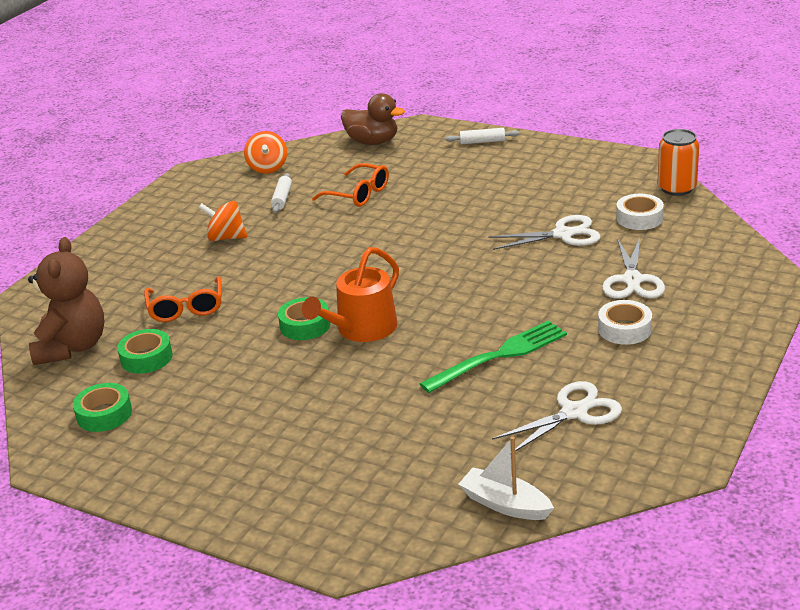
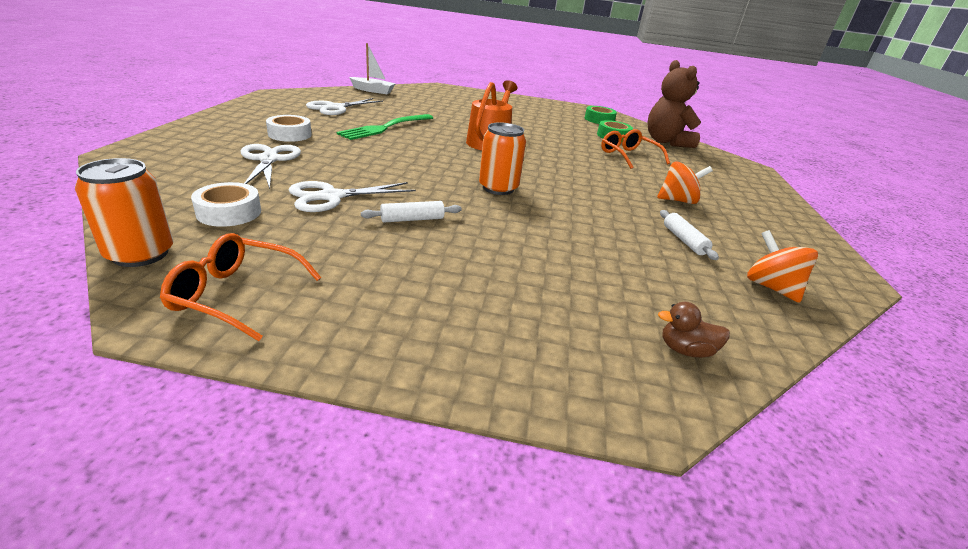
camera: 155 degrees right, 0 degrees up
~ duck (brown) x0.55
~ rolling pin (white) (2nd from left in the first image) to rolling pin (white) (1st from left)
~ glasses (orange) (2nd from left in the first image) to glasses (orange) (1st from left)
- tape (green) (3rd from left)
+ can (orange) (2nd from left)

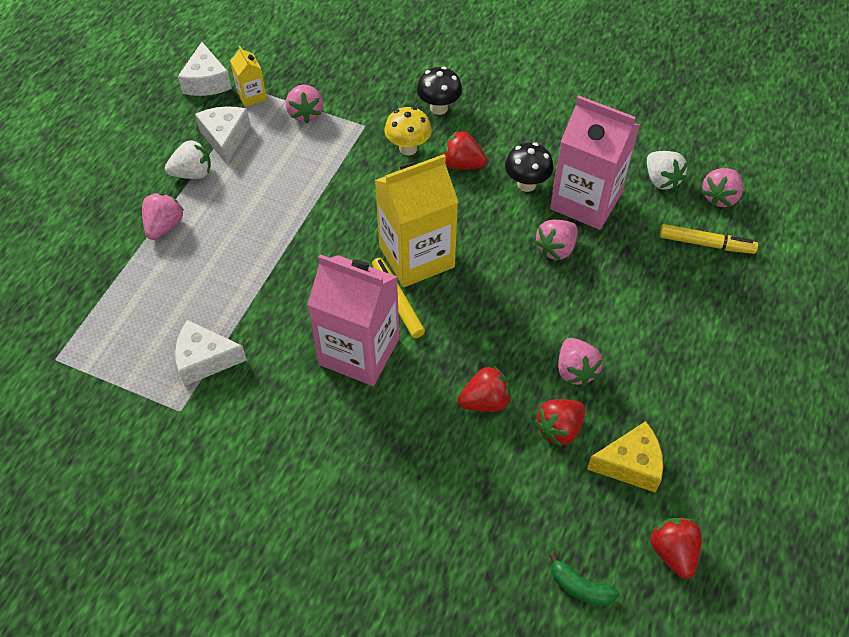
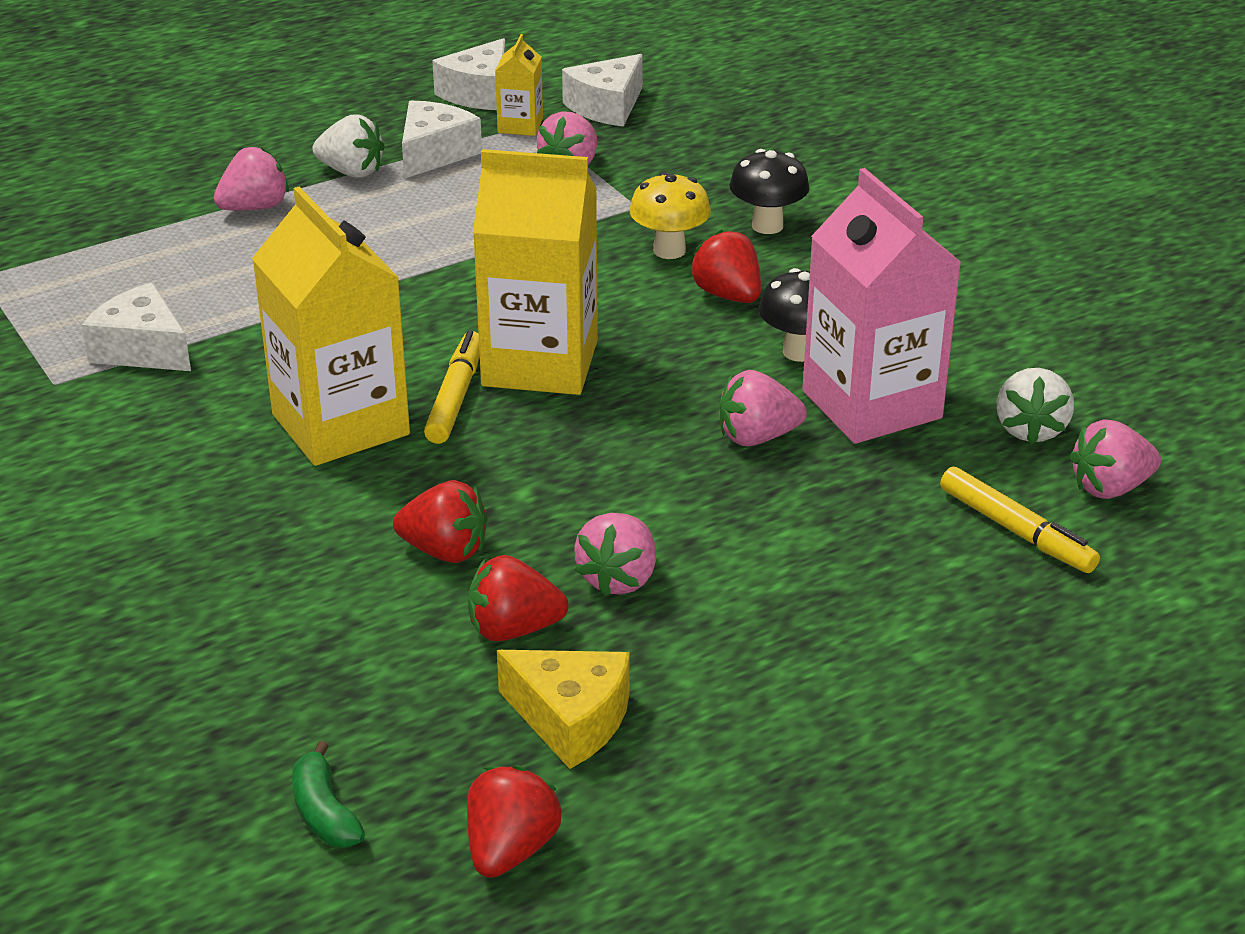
camera: 35 degrees right, 20 degrees down
~ carton (pink) (1st from left) to carton (yellow) (1st from left)
+ cheese (white) (4th from left)

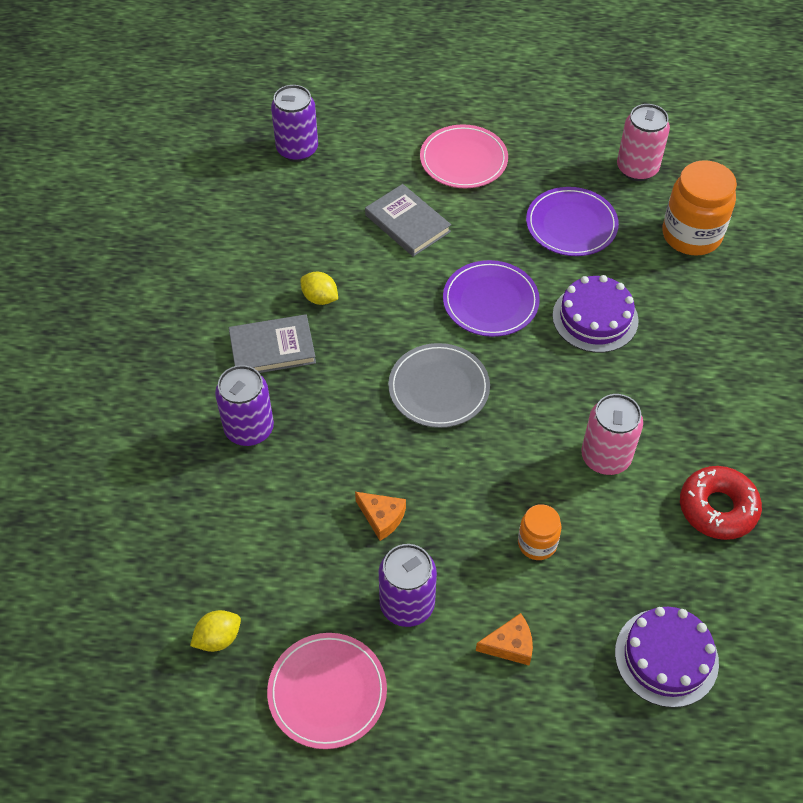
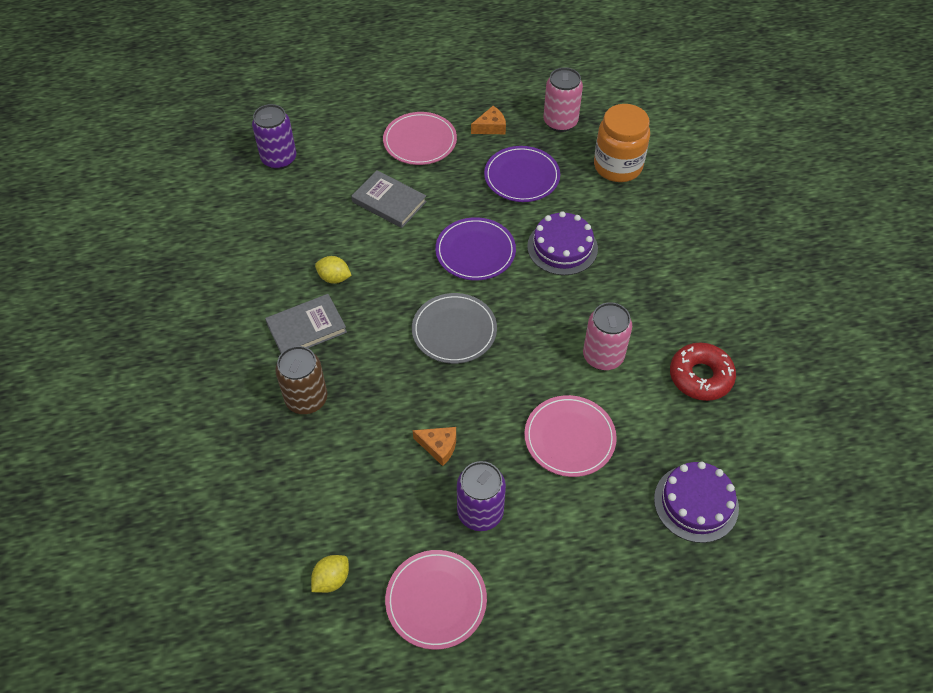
camera: 15 degrees left, 0 degrees up
~ can (purple) (1st from left) to can (brown)
~ jar (orange) (1st from left) to plate (pink) (3rd from left)
~ cheese (orange) (2nd from left)

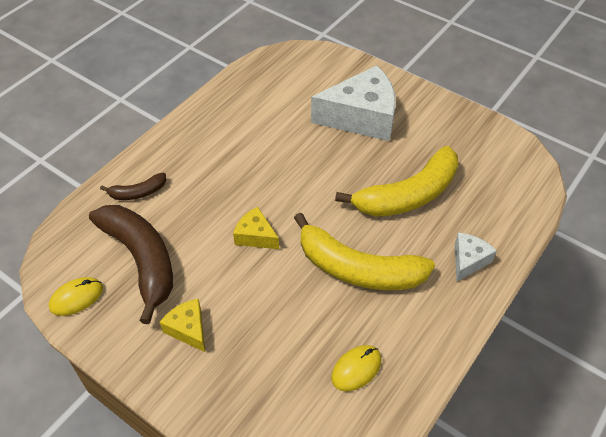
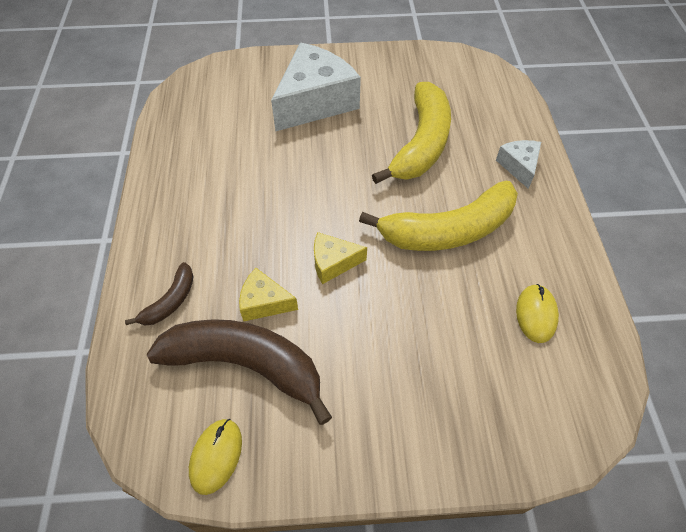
camera: 40 degrees left, 5 degrees up
~ cheese (yellow) (1st from left)

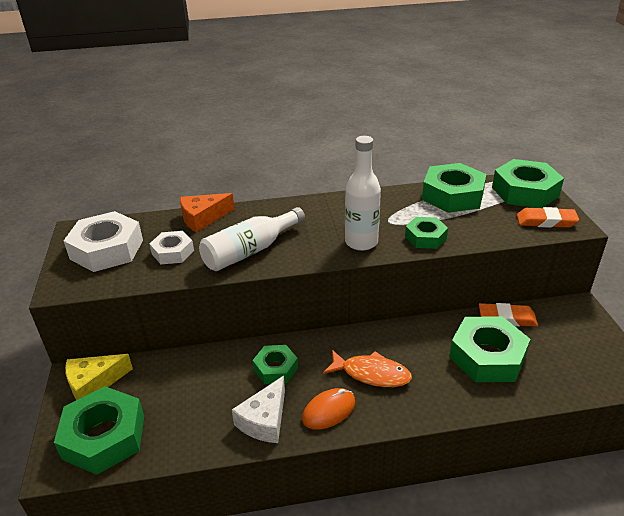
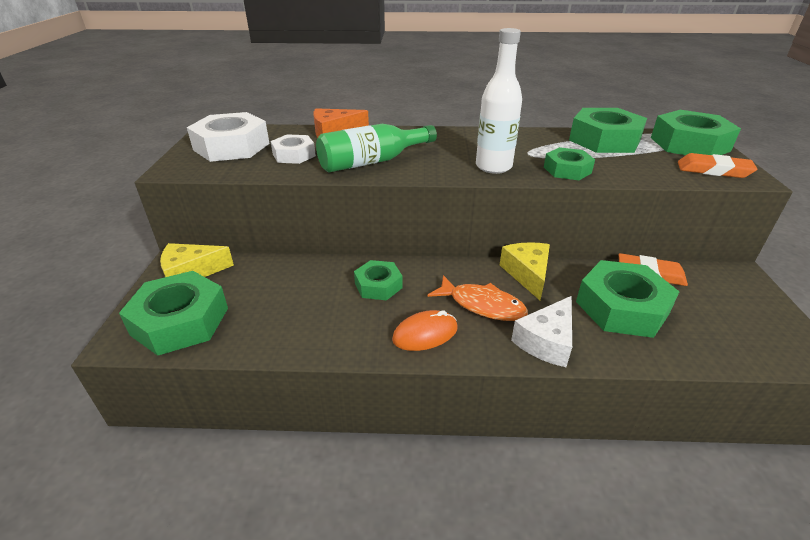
camera: 10 degrees right, 0 degrees up
~ bottle (white) (1st from left) to bottle (green)
~ cheese (white)
+ cheese (yellow) (2nd from left)

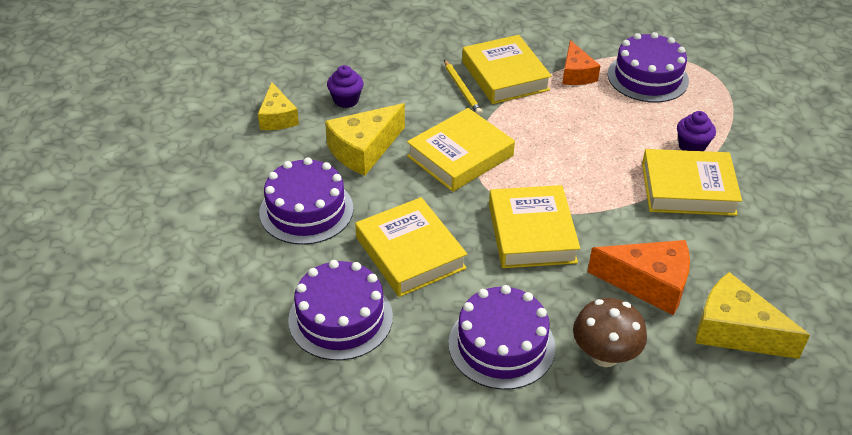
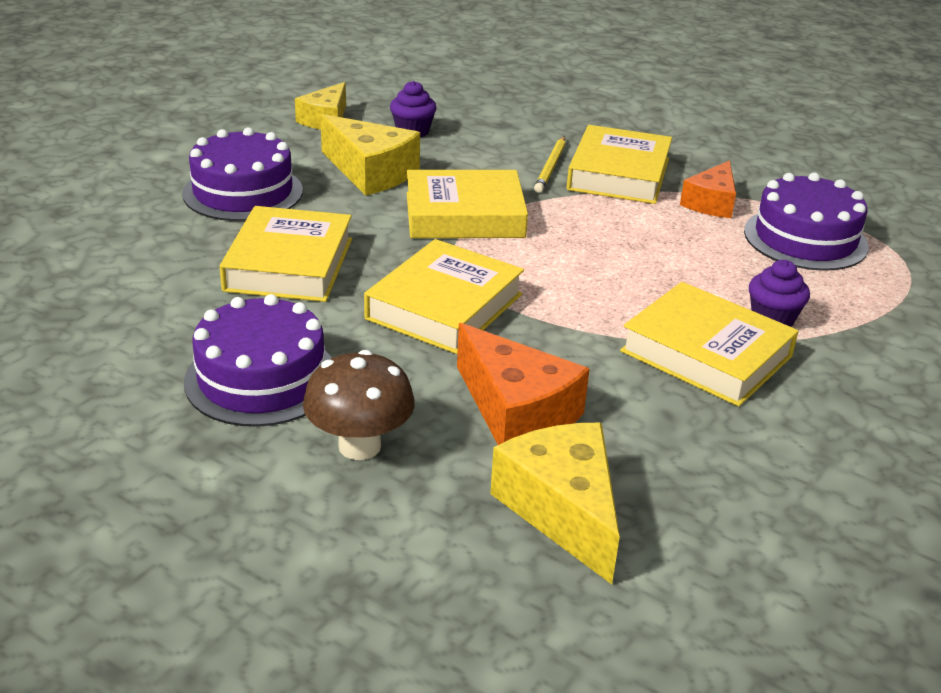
camera: 35 degrees right, 10 degrees down
~ cheese (yellow) (2nd from left) 135 degrees counterclockwise
- cake (purple) (2nd from left)

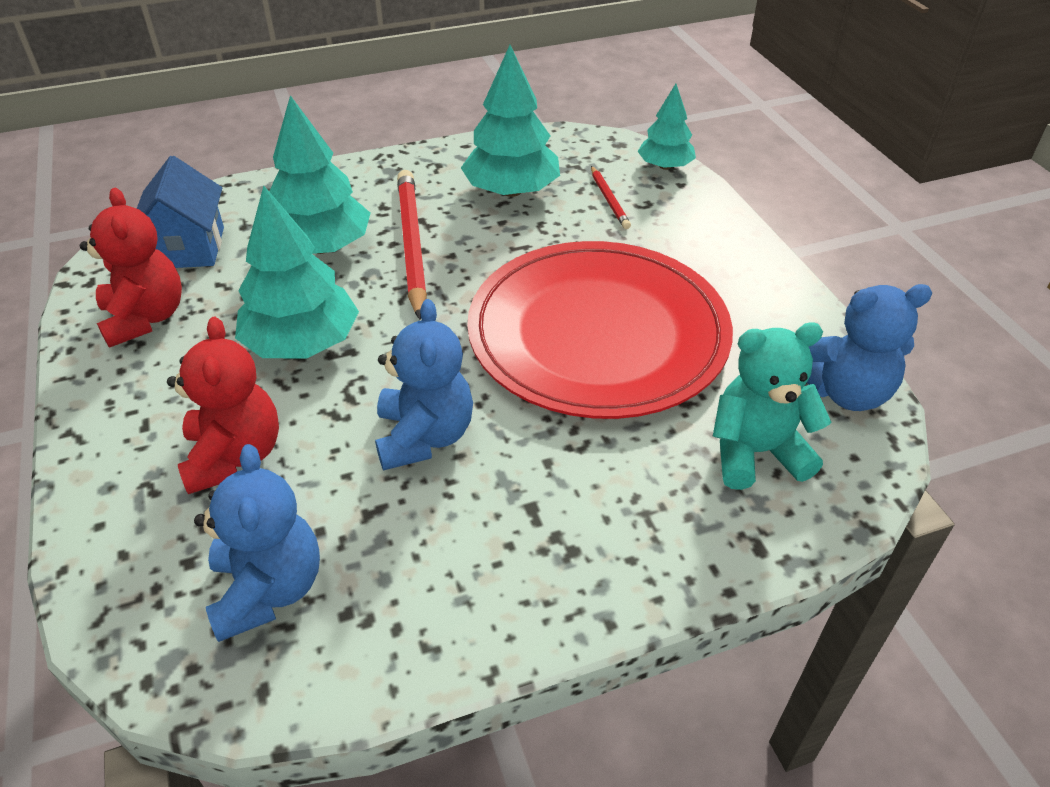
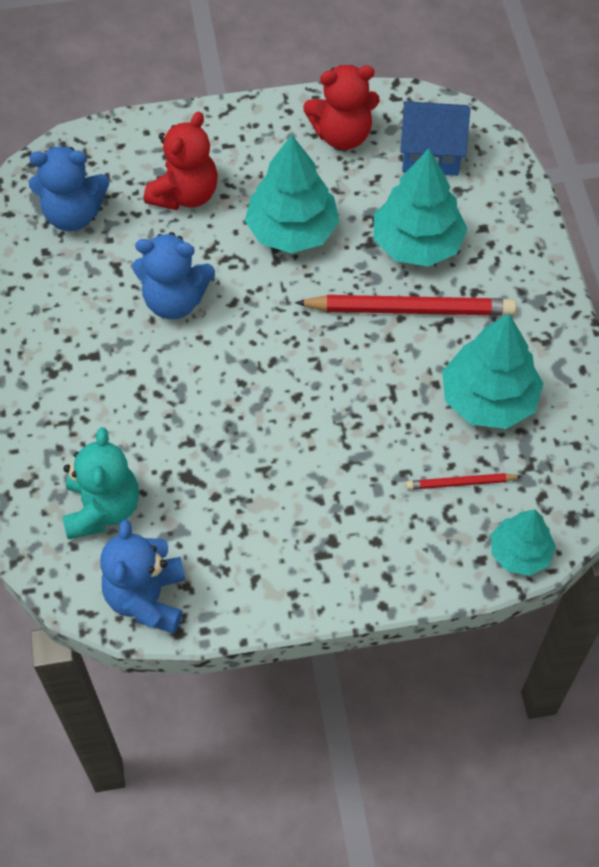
camera: 100 degrees right, 15 degrees up
- plate (red)
~ teddy bear (red) (2nd from left in the first image) 60 degrees counterclockwise

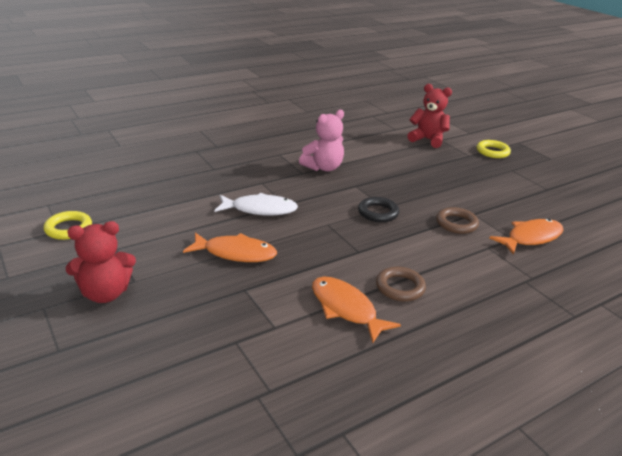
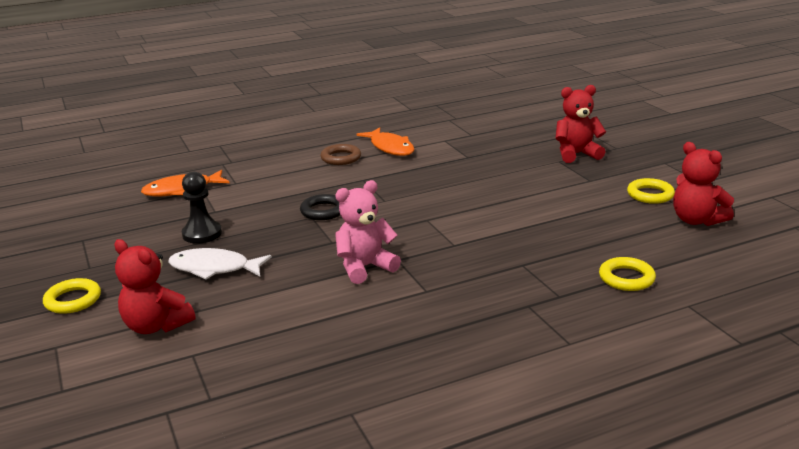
camera: 170 degrees left, 5 degrees down
~ fish (white)
- ring (brown) (2nd from left)
- fish (orange) (1st from left)
+ teddy bear (red) (3rd from left)
+ pawn (black)
+ ring (yellow) (2nd from left)

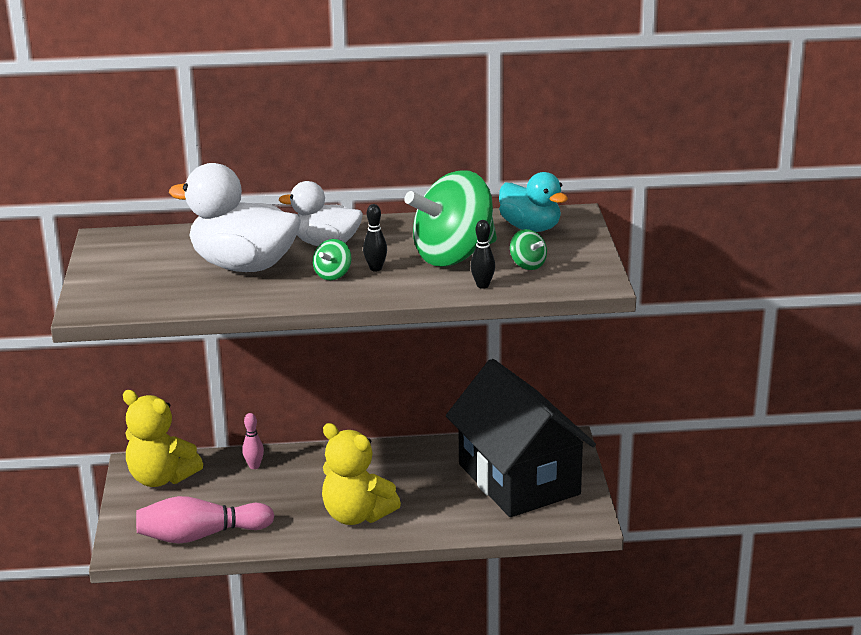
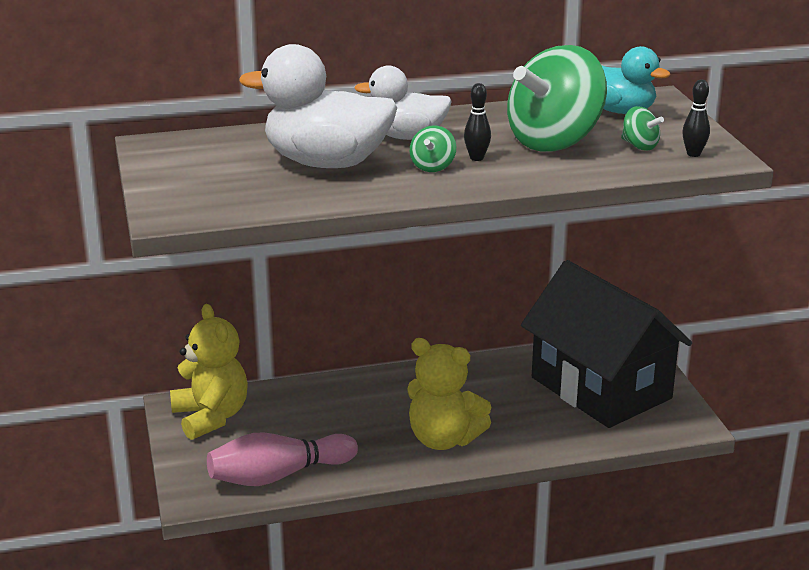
camera: 10 degrees left, 0 degrees up
~ bowling pin (black) (2nd from left)
~ teddy bear (yellow) (1st from left) 135 degrees counterclockwise
- bowling pin (pink) (2nd from left)

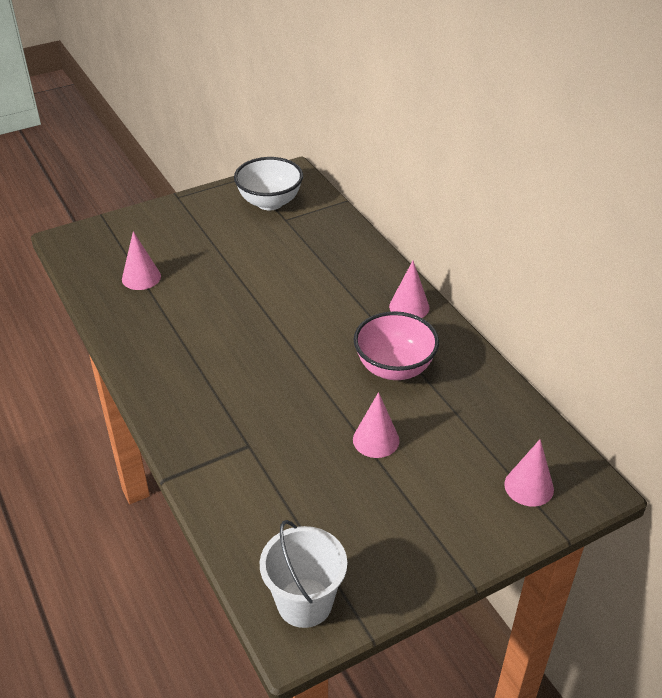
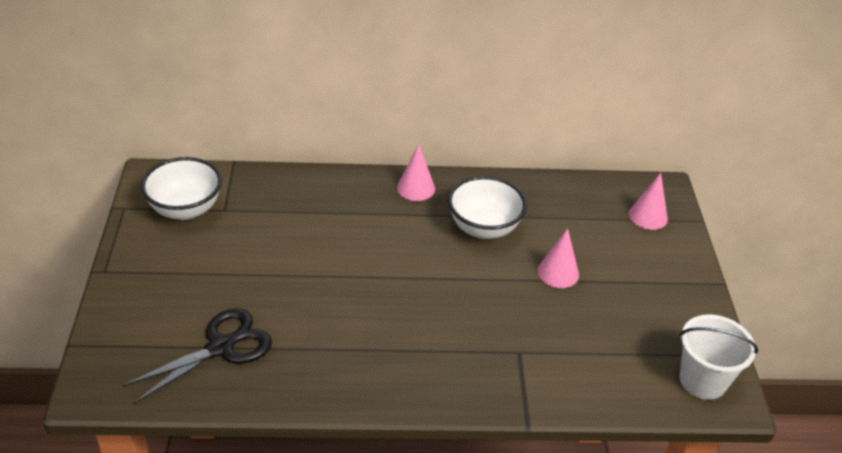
camera: 65 degrees left, 0 degrees up
~ cone (pink) (1st from left) to scissors (black)
~ bowl (pink) to bowl (white) (2nd from left)

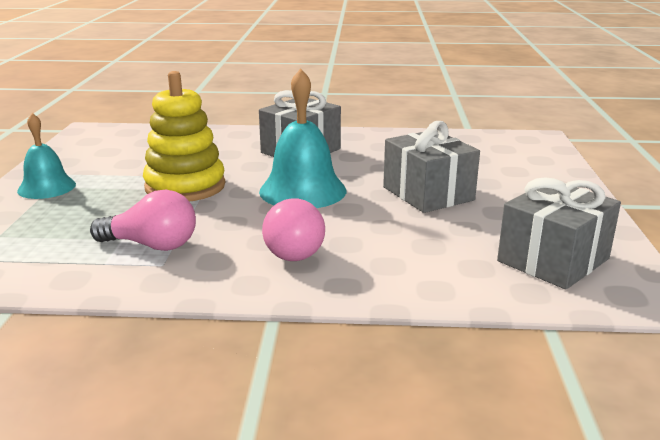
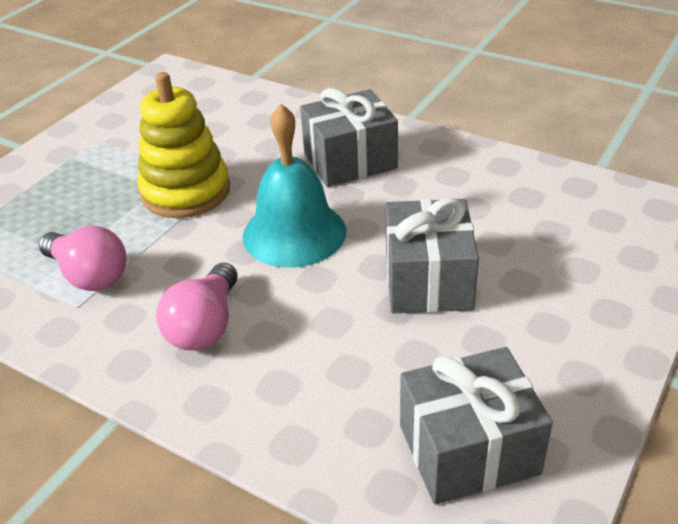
camera: 30 degrees right, 15 degrees up
- bell (turquoise) (1st from left)

